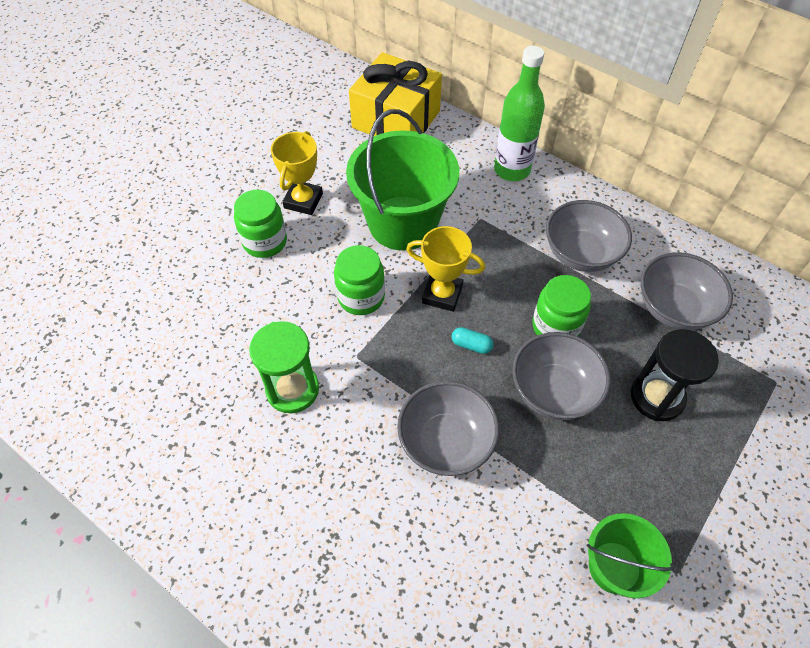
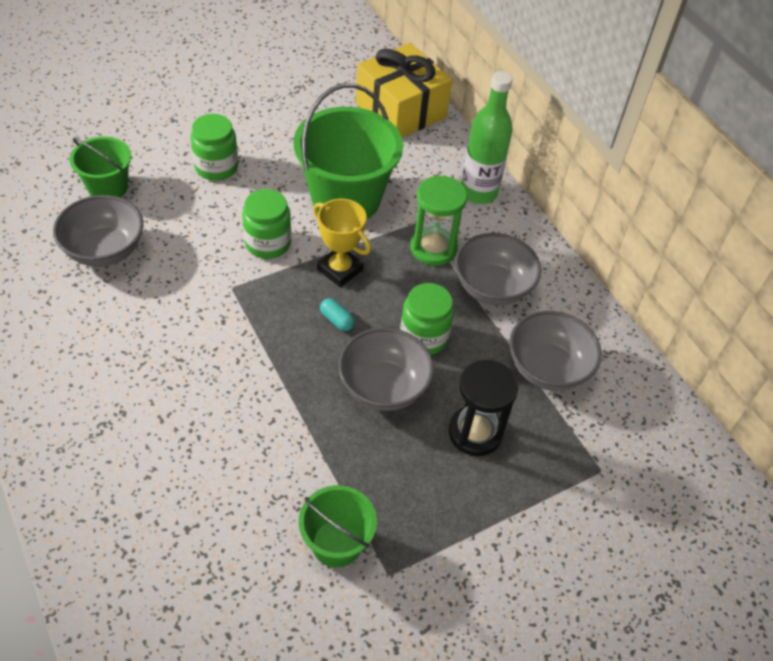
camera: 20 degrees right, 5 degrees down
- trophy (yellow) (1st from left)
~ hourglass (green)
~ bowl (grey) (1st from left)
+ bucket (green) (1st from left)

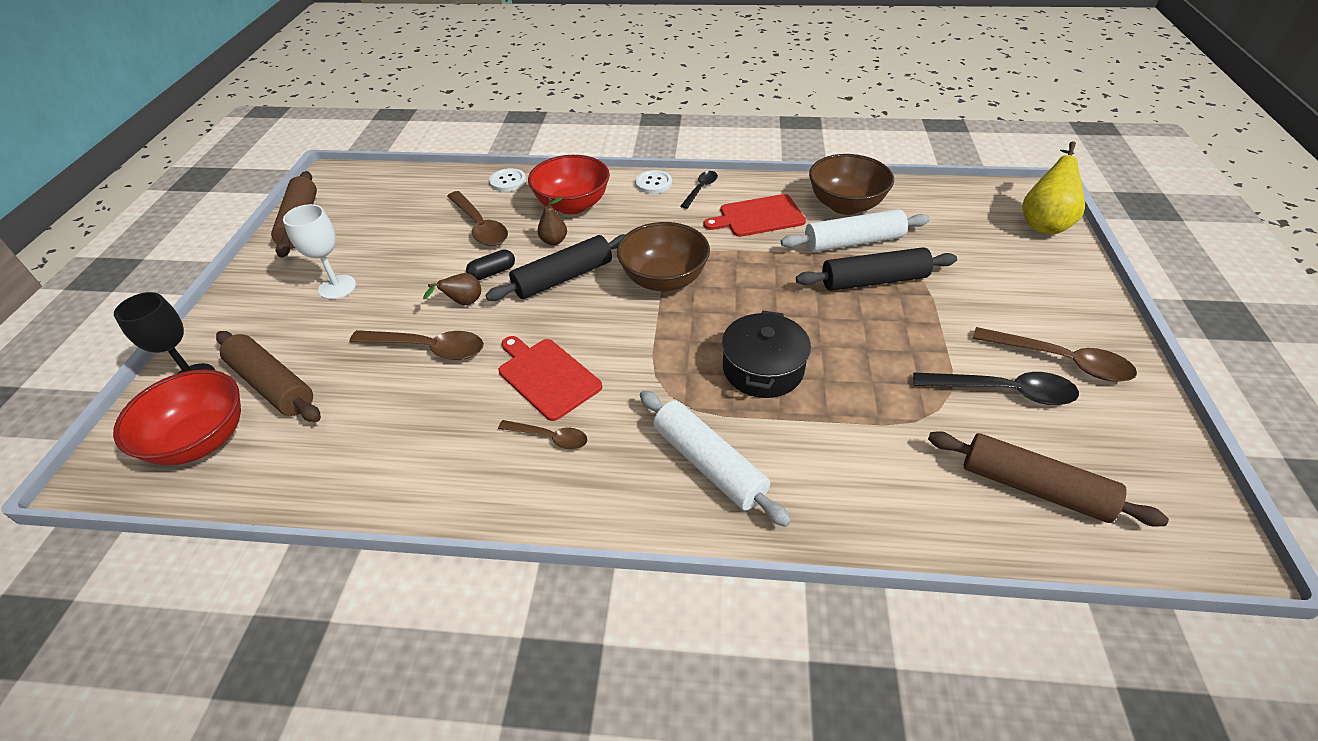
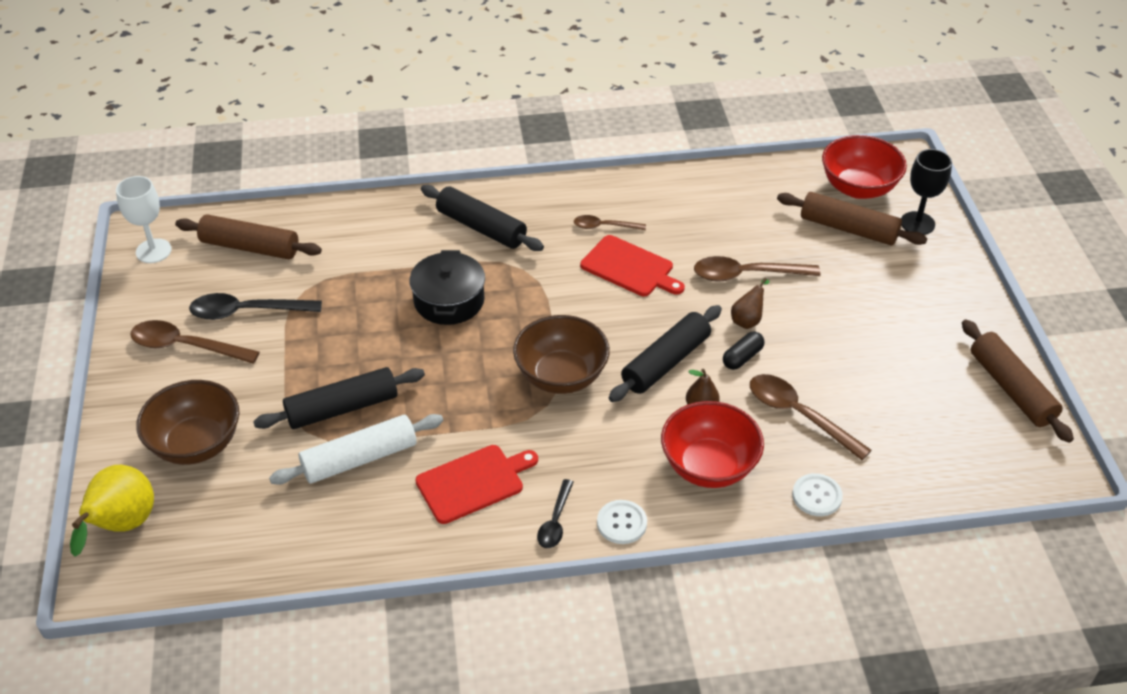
camera: 165 degrees right, 0 degrees up
~ bowl (brown) (2nd from left in the first image) to bowl (brown) (1st from left)
~ goblet (white)
~ rolling pin (white) (1st from left) to rolling pin (black) (2nd from left)

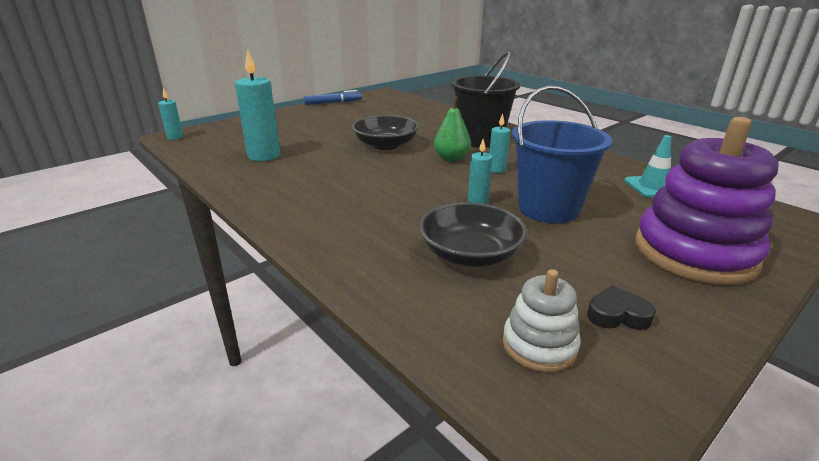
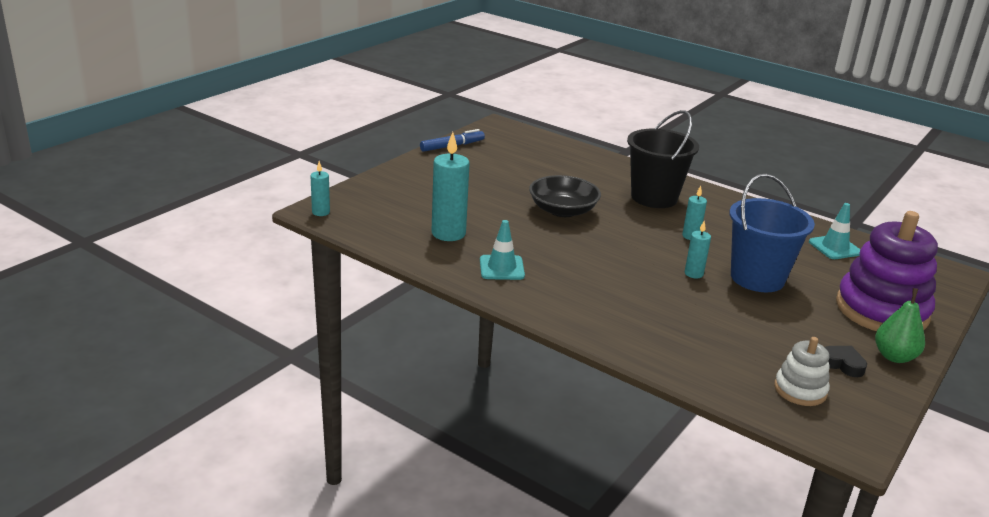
camera: 15 degrees left, 0 degrees up
~ pear (green)
- bowl (black) (2nd from left)
~ heart (black) 45 degrees clockwise
+ traffic cone (turquoise) (1st from left)

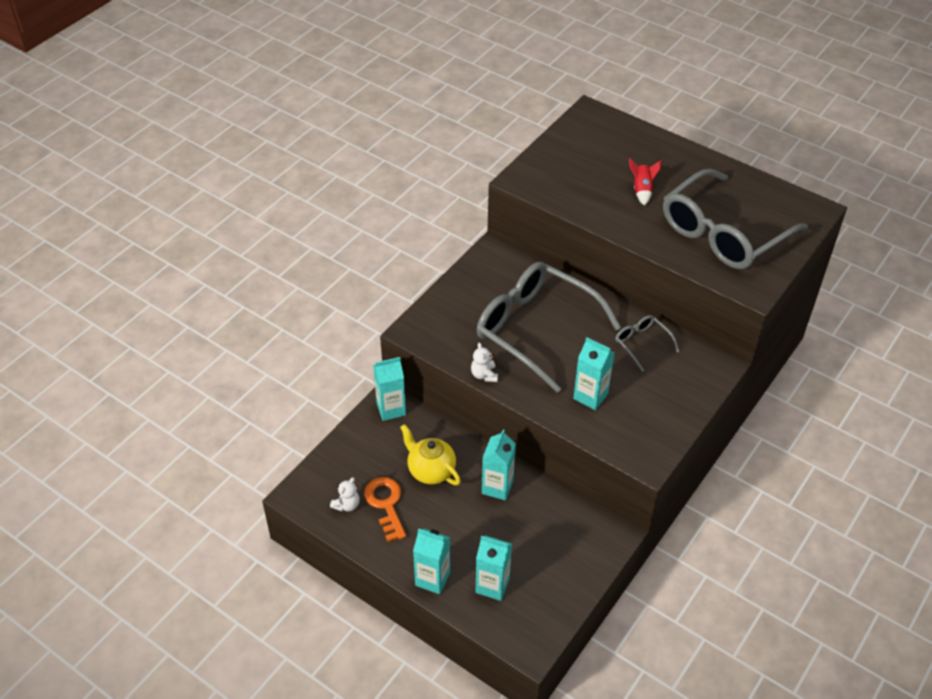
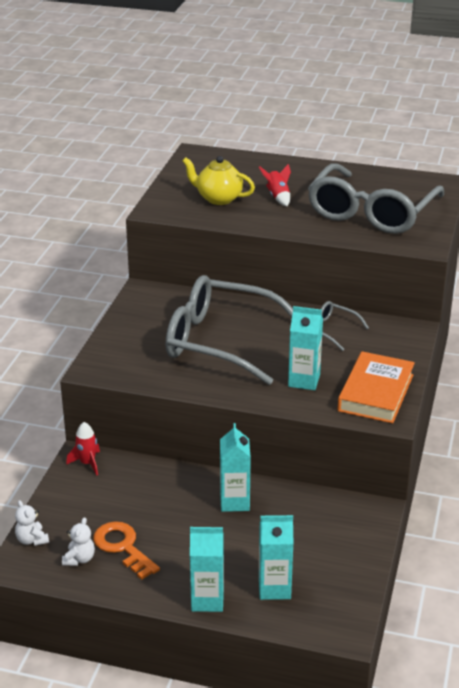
camera: 20 degrees left, 15 degrees down
~ teddy bear (white) (2nd from left in the first image) to teddy bear (white) (1st from left)
~ carton (turquoise) (1st from left) to rocket (red) (1st from left)
~ teapot (yellow)
+ book (orange)

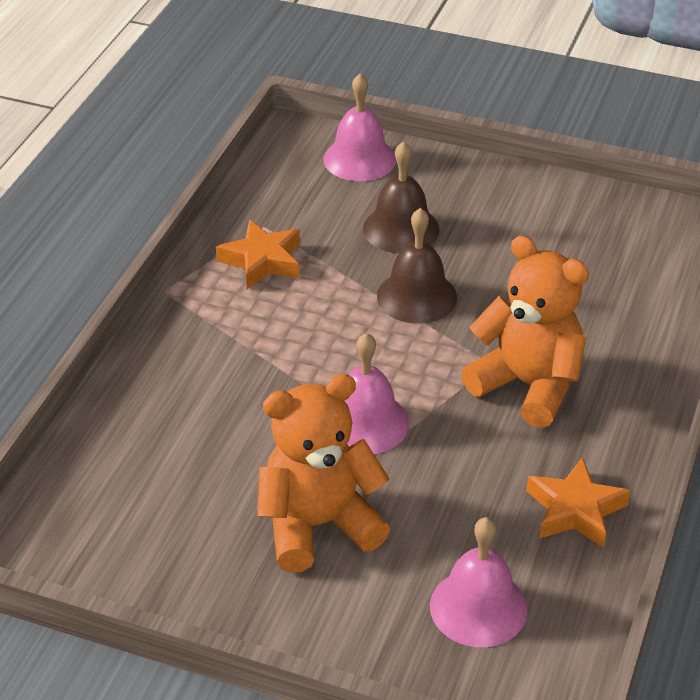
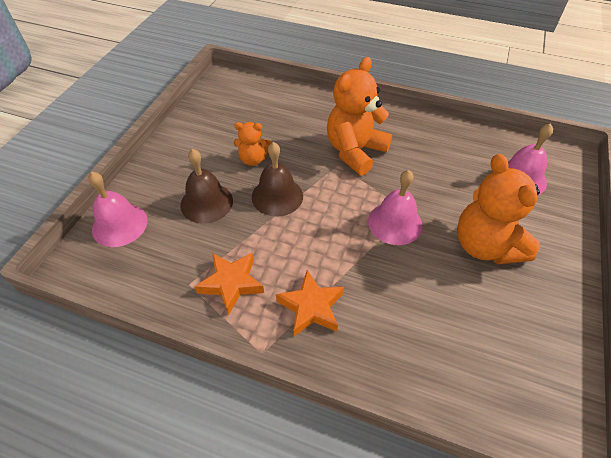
camera: 90 degrees left, 10 degrees up
~ star (orange) (2nd from left)
+ teddy bear (orange) (1st from left)

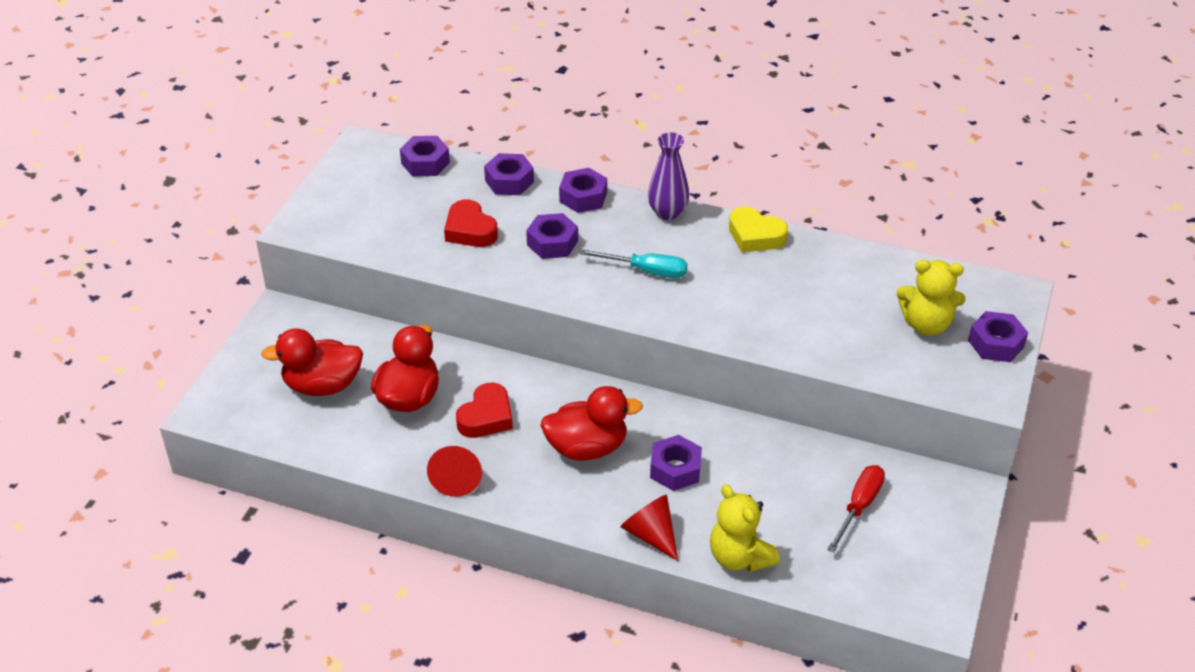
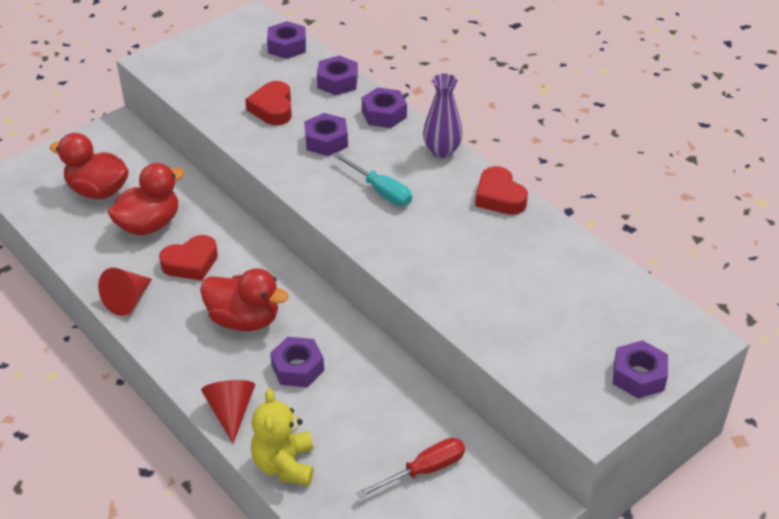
camera: 30 degrees right, 0 degrees up
~ heart (yellow) to heart (red) (3rd from left)
- teddy bear (yellow) (2nd from left)

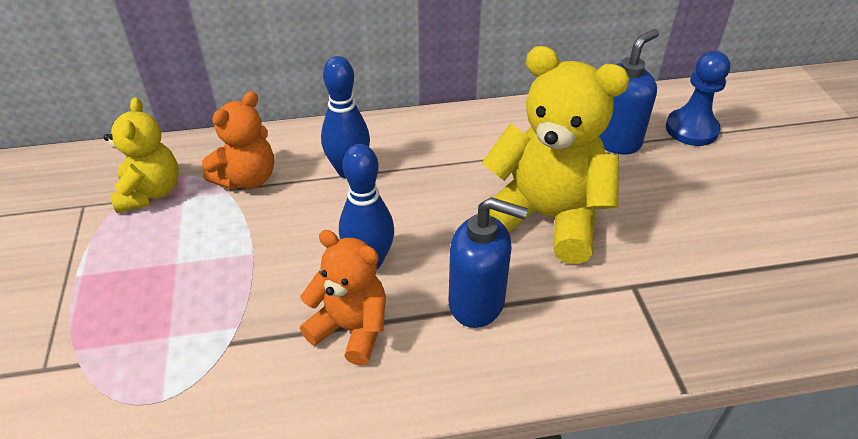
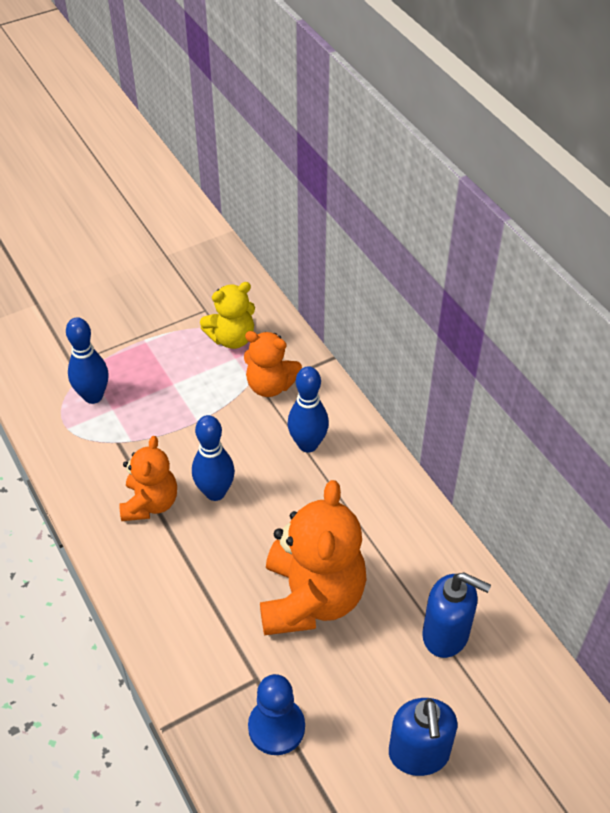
camera: 70 degrees right, 5 degrees up
~ teddy bear (yellow) (2nd from left) to teddy bear (orange) (3rd from left)
~ pawn (blue)
~ soap dispenser (blue) (1st from left)
+ bowling pin (blue) (1st from left)

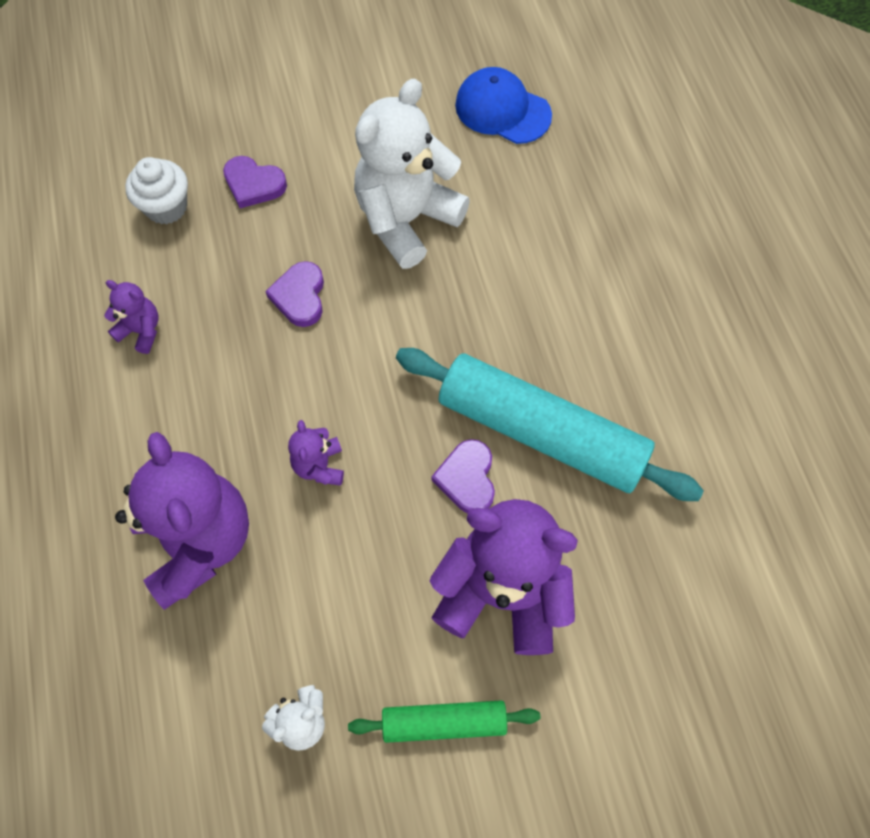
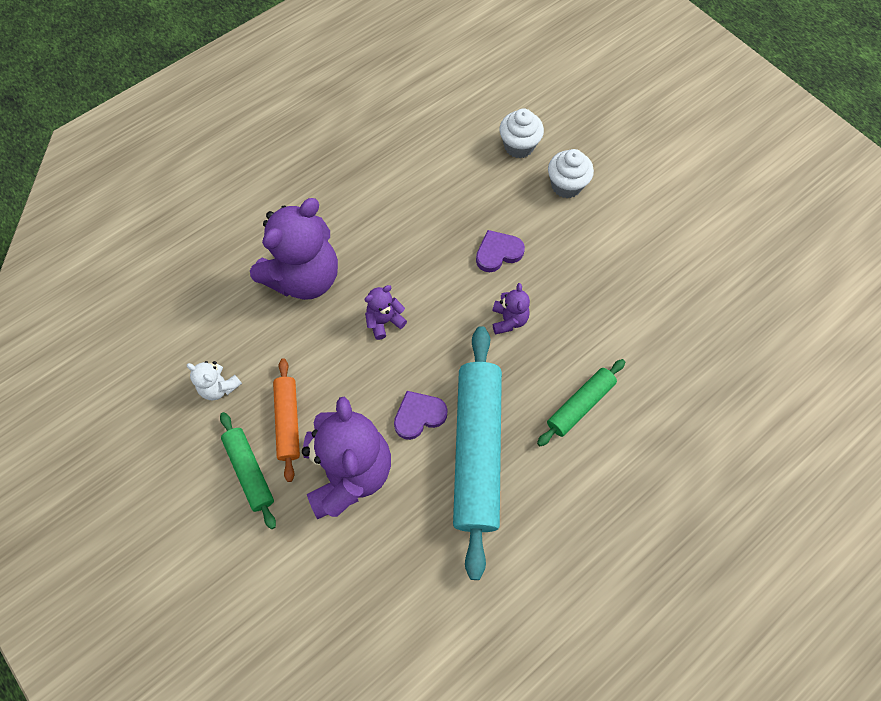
camera: 65 degrees right, 0 degrees up
- cap (blue)
- teddy bear (white) (2nd from left)
~ heart (purple) (1st from left) to cupcake (white) (2nd from left)
~ teddy bear (purple) (1st from left in the first image) to teddy bear (purple) (4th from left)
+ rolling pin (orange)
+ rolling pin (green) (2nd from left)

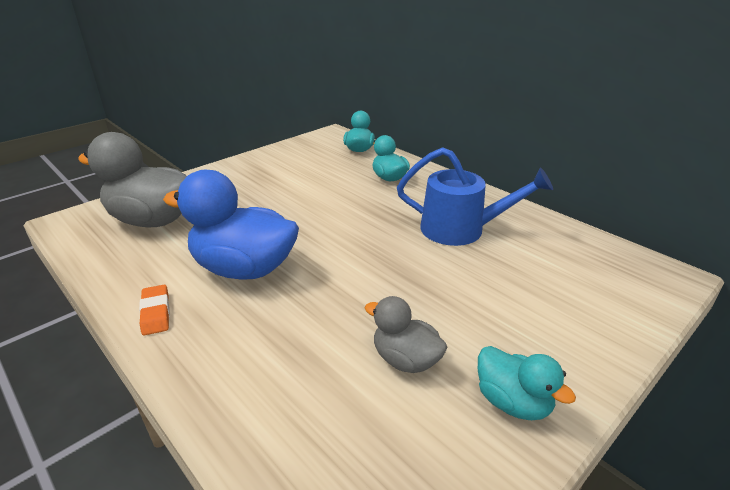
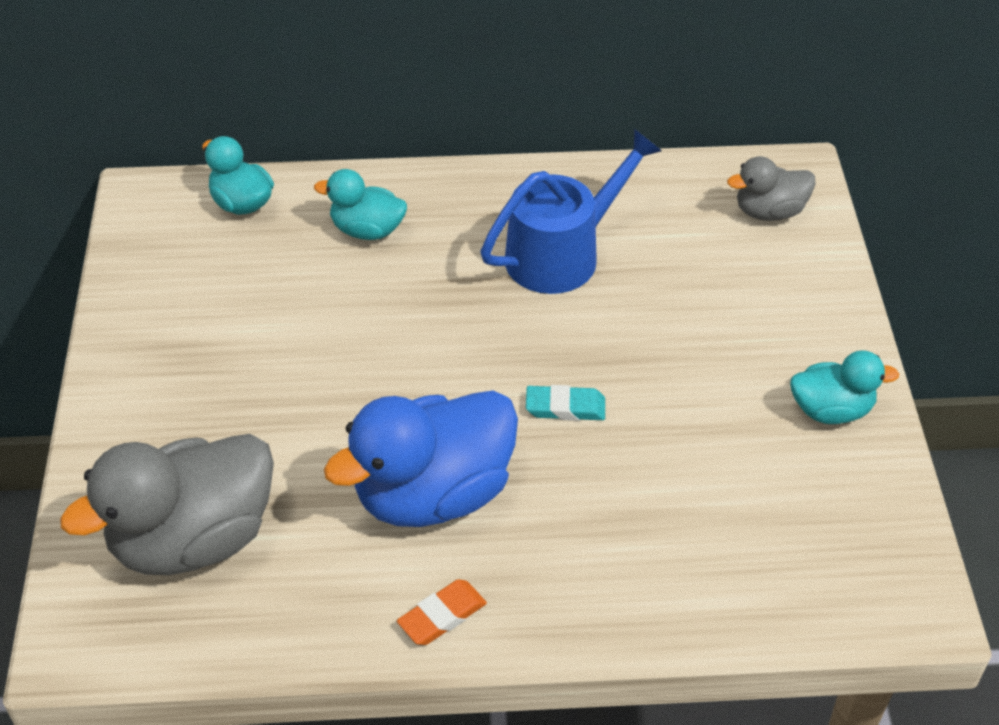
camera: 50 degrees left, 15 degrees up
~ eraser (orange) 60 degrees counterclockwise
~ duck (grey) (2nd from left)
+ eraser (turquoise)

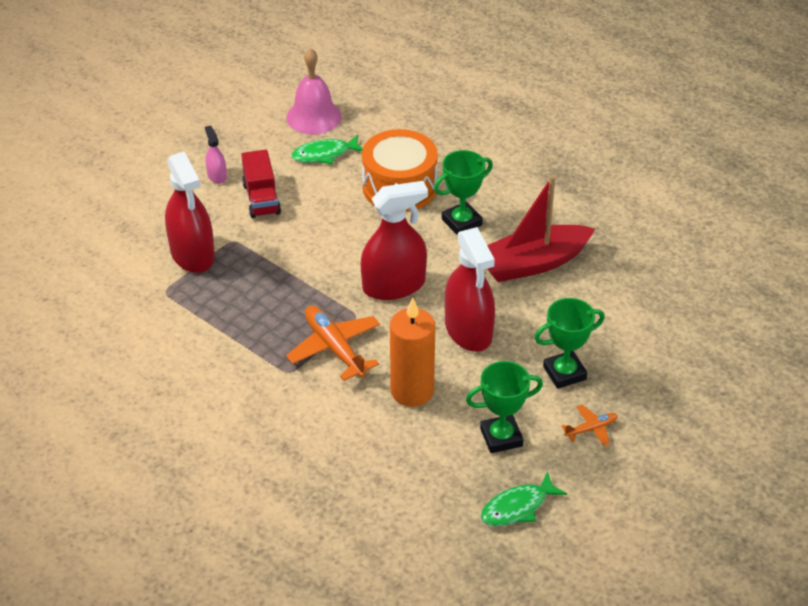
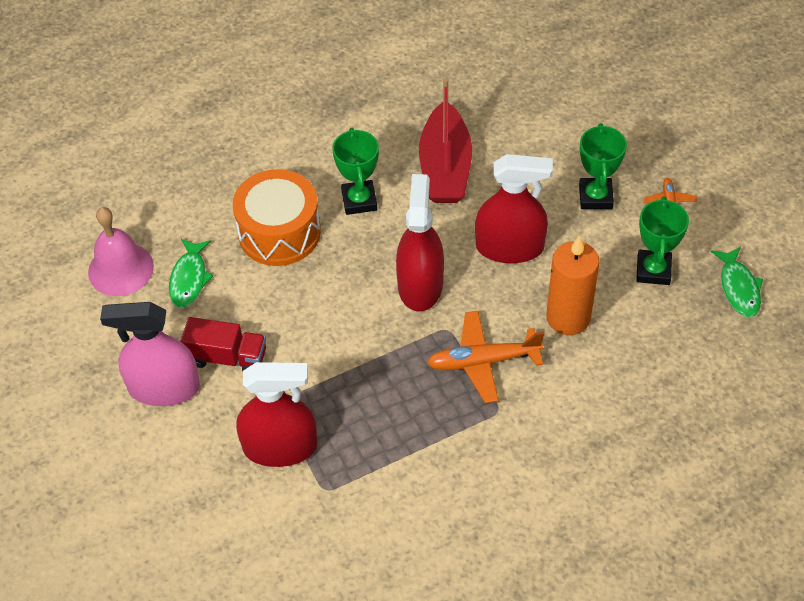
camera: 65 degrees left, 10 degrees up
~ spray bottle (pink) x2.15

